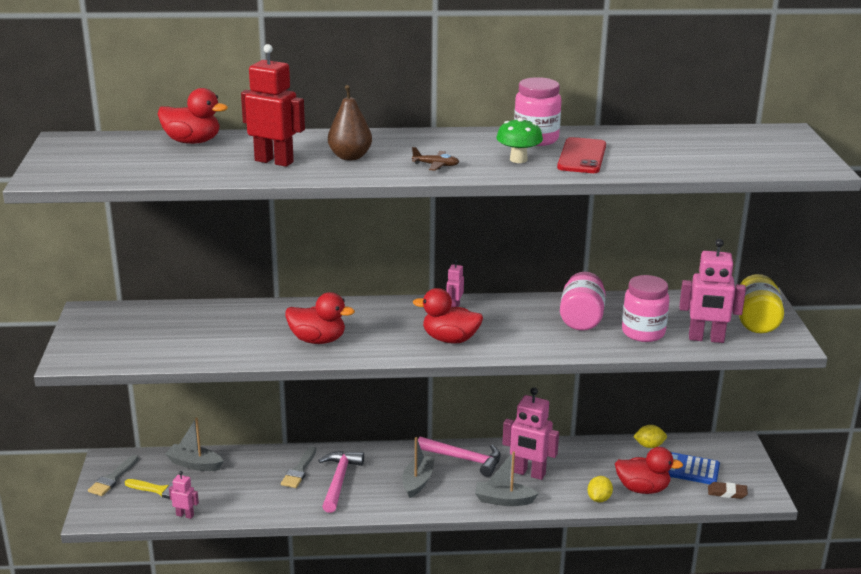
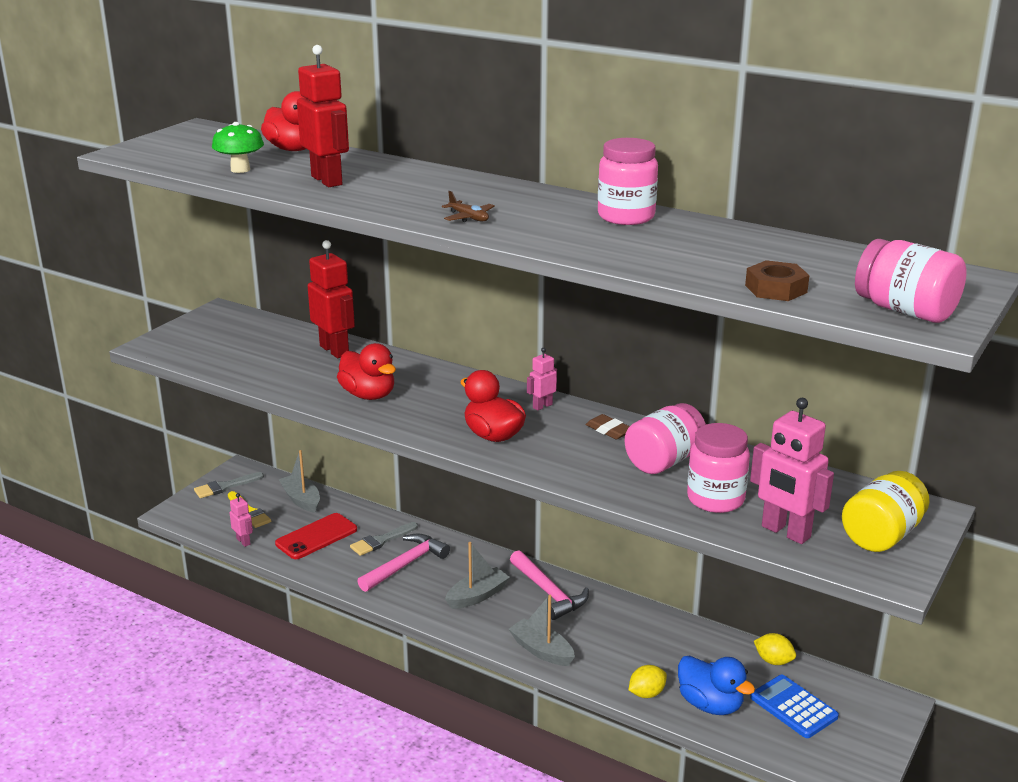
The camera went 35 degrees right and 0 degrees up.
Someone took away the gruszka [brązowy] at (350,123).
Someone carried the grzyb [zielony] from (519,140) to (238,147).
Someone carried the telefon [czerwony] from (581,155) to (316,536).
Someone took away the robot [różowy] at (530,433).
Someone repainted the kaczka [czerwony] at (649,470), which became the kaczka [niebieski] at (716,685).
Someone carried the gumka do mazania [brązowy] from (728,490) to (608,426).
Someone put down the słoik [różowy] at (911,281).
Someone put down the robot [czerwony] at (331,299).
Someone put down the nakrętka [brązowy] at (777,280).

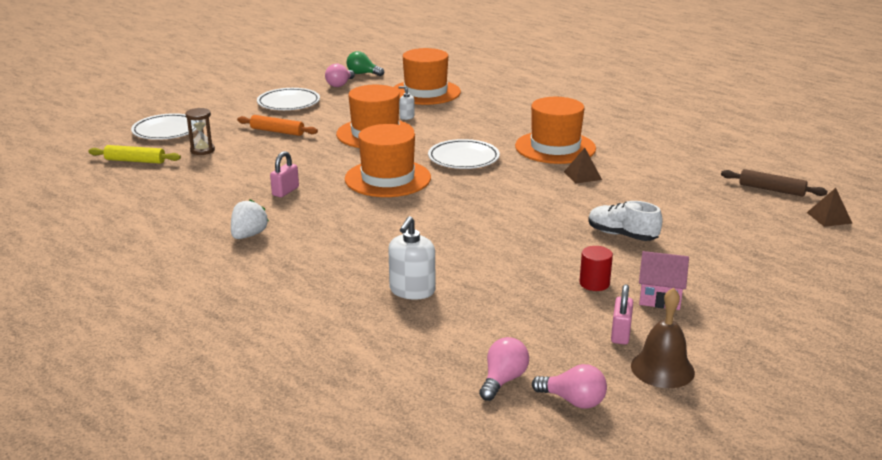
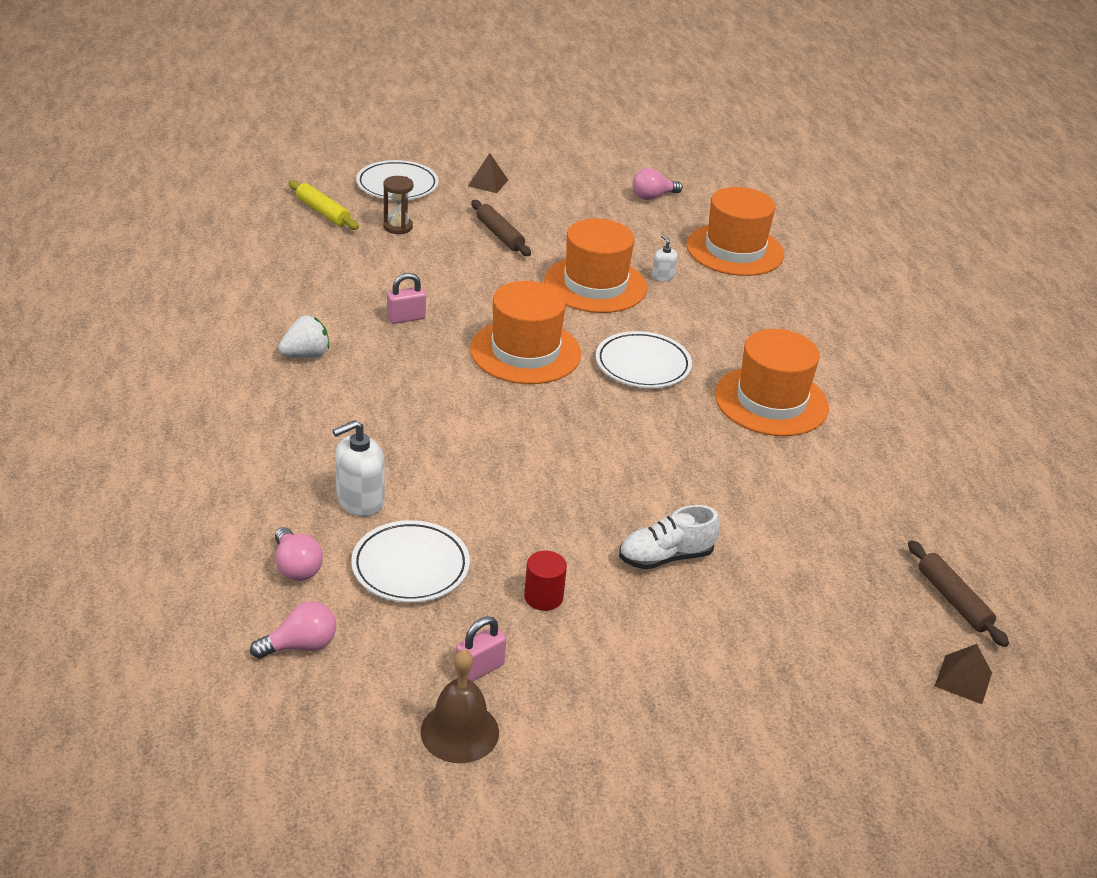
The camera went 35 degrees right and 10 degrees up.
Someone took away the żarówka [zielony] at (365,63).
Someone carried the talerz [biały] from (288,99) to (410,561).
Someone repainted the wałek do ciasta [pomarańczowy] at (277,125), which became the wałek do ciasta [brązowy] at (501,228).
Someone carried the piramida [brązowy] from (583,166) to (488,173).
Someone rotated the but [biały] at (625,221) by 90 degrees counterclockwise.
Someone took away the domek [różowy] at (664,280).
Someone carried the żarówka [różowy] from (569,386) to (299,554).

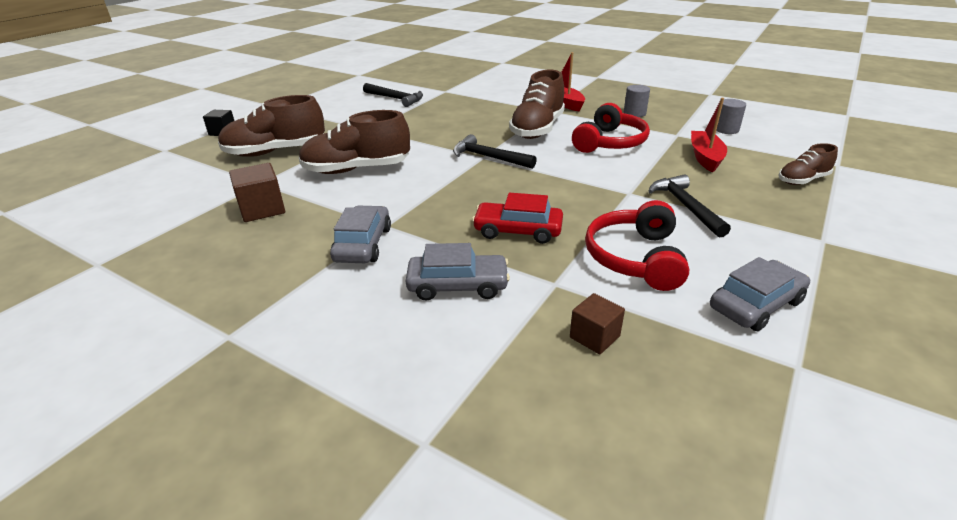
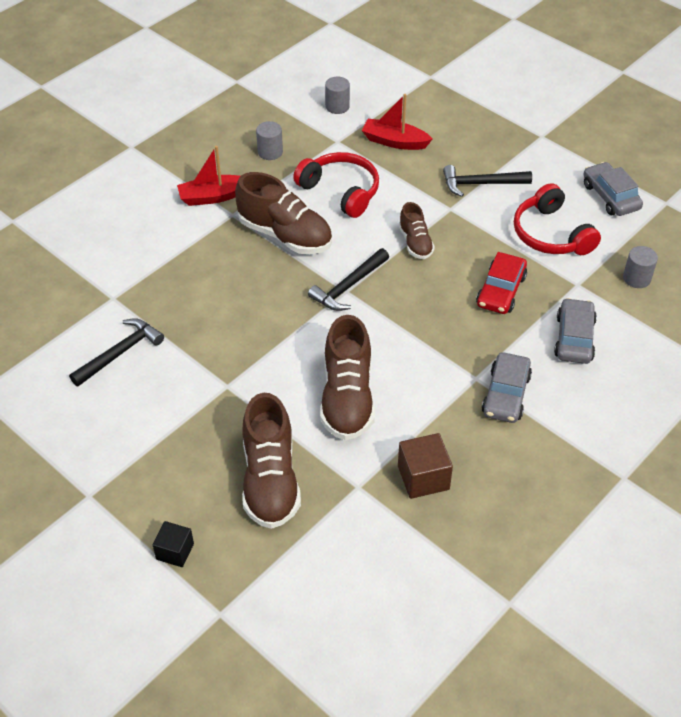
The camera went 80 degrees left and 15 degrees up.
Someone carried the but [brązowy] from (808,164) to (417,230).
Someone rotated the słuchawki [czerwony] at (637,245) by 45 degrees clockwise.
Someone rotated the samochód [szary] at (360,234) by 90 degrees counterclockwise.
Someone swapped the sześcian [brązowy] at (597,323) for the walec [szary] at (640,267).

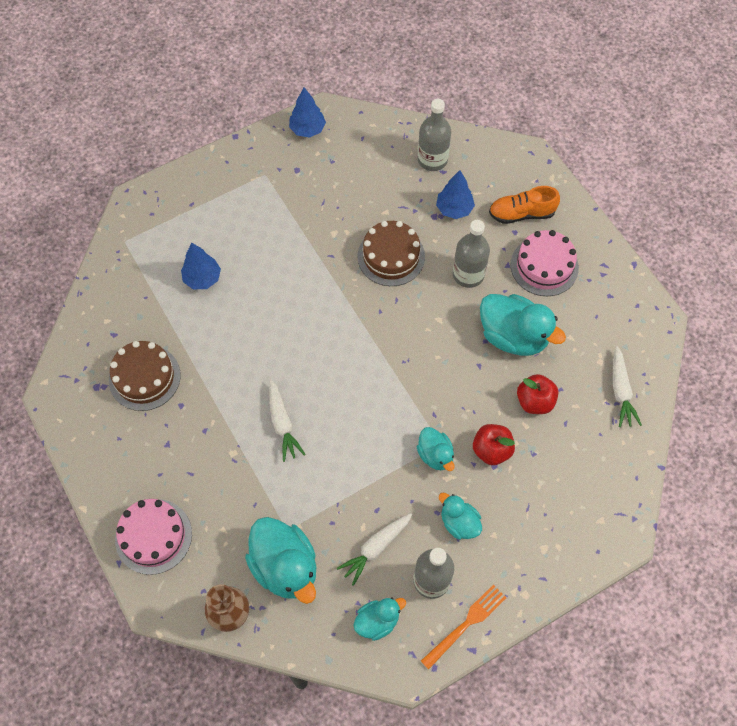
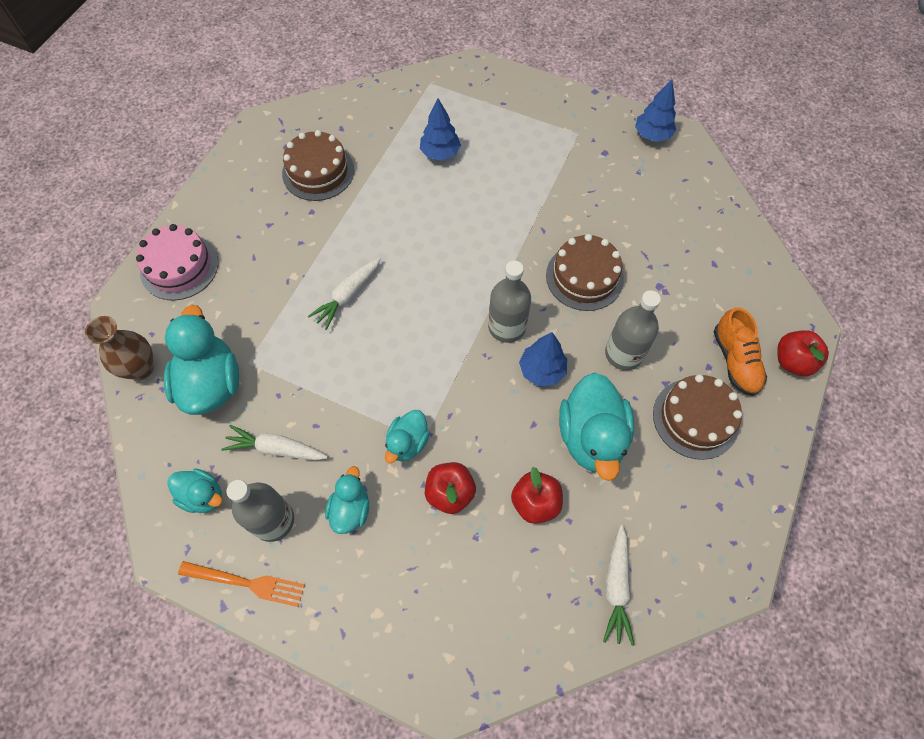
The camera went 55 degrees right and 0 degrees up.
Someone carried the butelka [szary] from (434,135) to (509,302).
Someone carried the drzewko [niebieski] from (455,194) to (543,359).
Someone rotated the but [pomarańczowy] at (524,205) by 150 degrees counterclockwise.
Someone repainted the tort [różowy] at (545,263), which became the tort [brązowy] at (697,417).
Someone rotated the marchewka [biały] at (627,386) by 45 degrees counterclockwise.
Someone rotated the kaczka [turkusowy] at (280,560) by 150 degrees clockwise.
Someone put down the jabłko [czerwony] at (803,353).

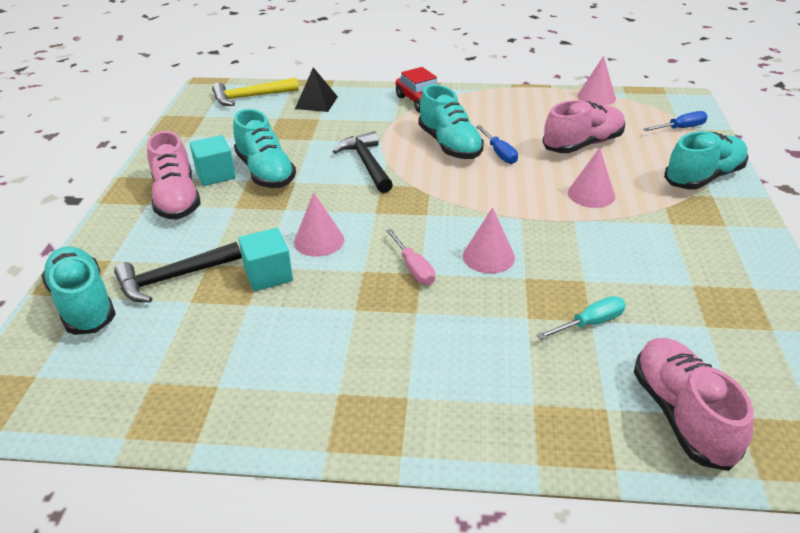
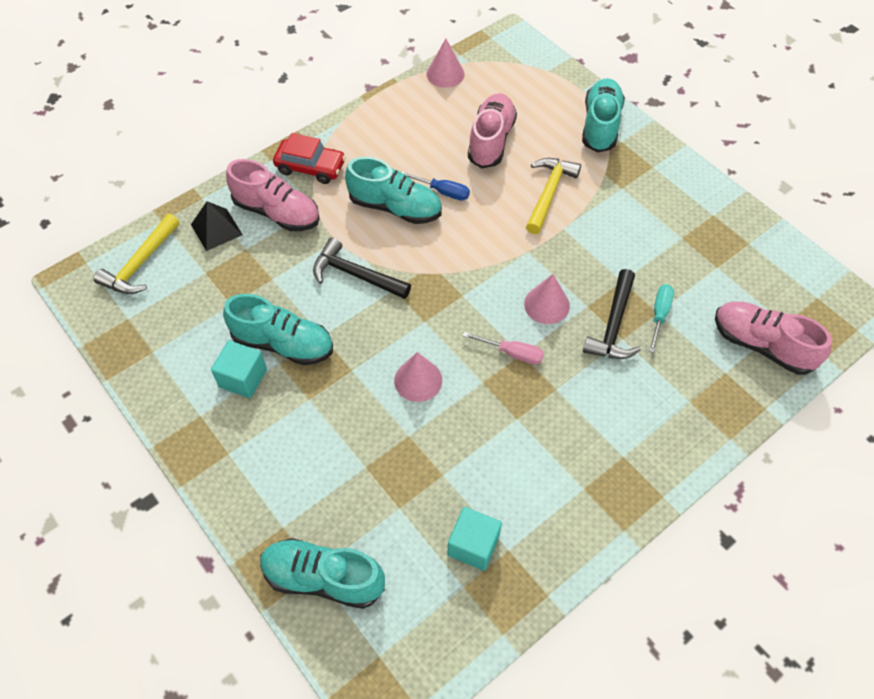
The camera went 45 degrees left and 20 degrees up.
Someone took away the śrubokręt [niebieski] at (675,121).
Someone carried the but [różowy] from (174,175) to (273,195).
Someone swapped the stożek [różowy] at (591,178) for the młotek [żółty] at (553,196).
Someone carried the sześcian [turkusowy] from (265,259) to (475,539).
Someone carried the młotek [czarny] from (178,272) to (612,314).

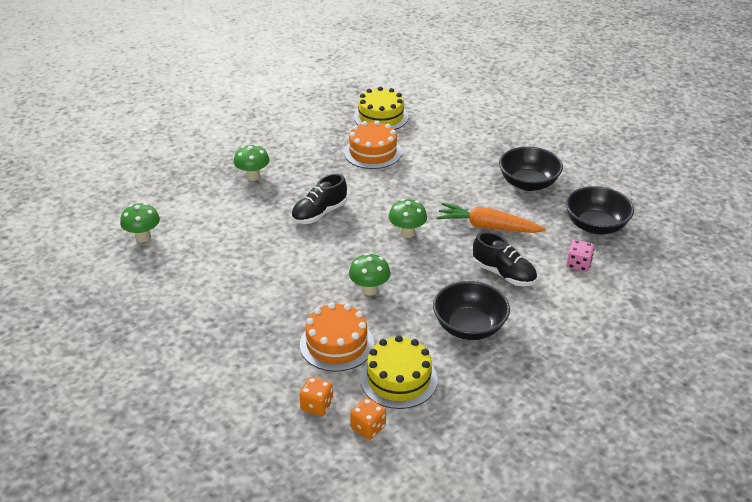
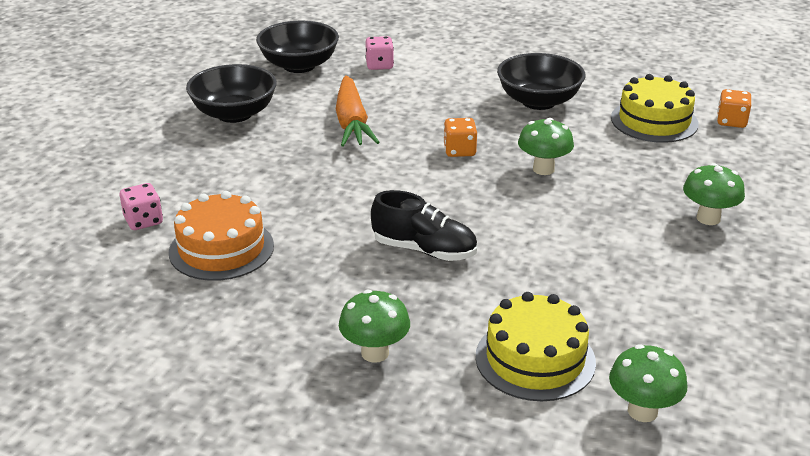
The camera went 115 degrees left and 5 degrees down.
Someone carried the tort [żółty] from (381,108) to (535,346).
Someone carried the grzyb [zielony] from (408,218) to (714,194).
Someone took away the but [czarny] at (505,259).
Someone took away the tort [pomarańczowy] at (337,337).
Someone carried the kostka do gry [pomarańczowy] from (316,396) to (460,137).
Someone put down the kostka do gry [różowy] at (141,206).

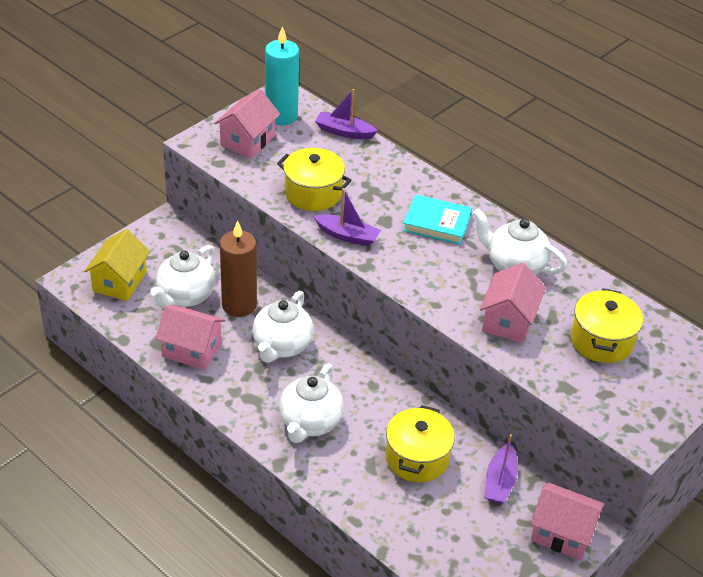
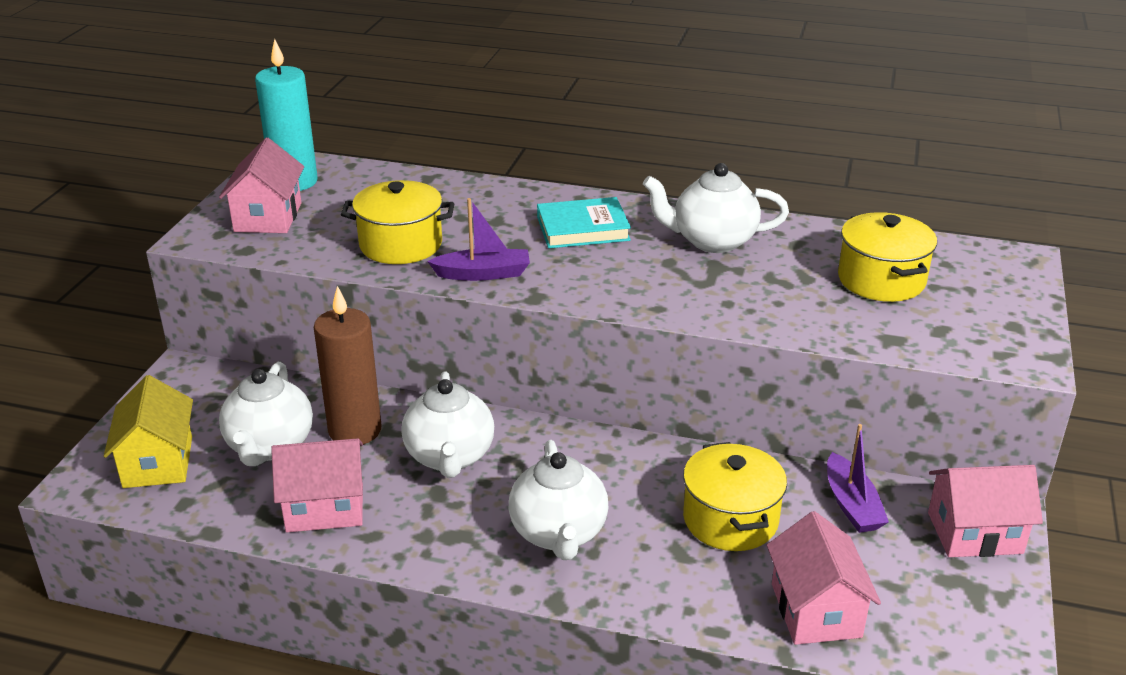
The camera went 25 degrees left and 10 degrees down.
Someone took away the łódka [fioletowy] at (346,114).
Someone carried the domek [różowy] from (513,303) to (824,578).

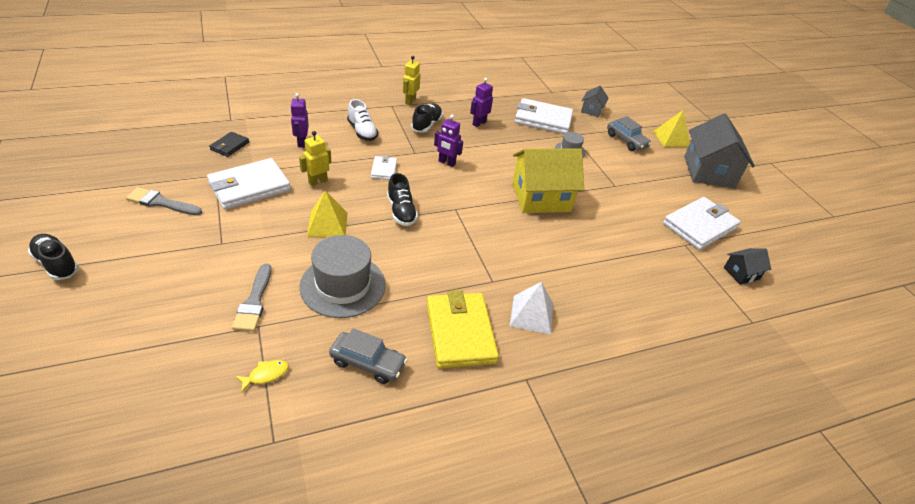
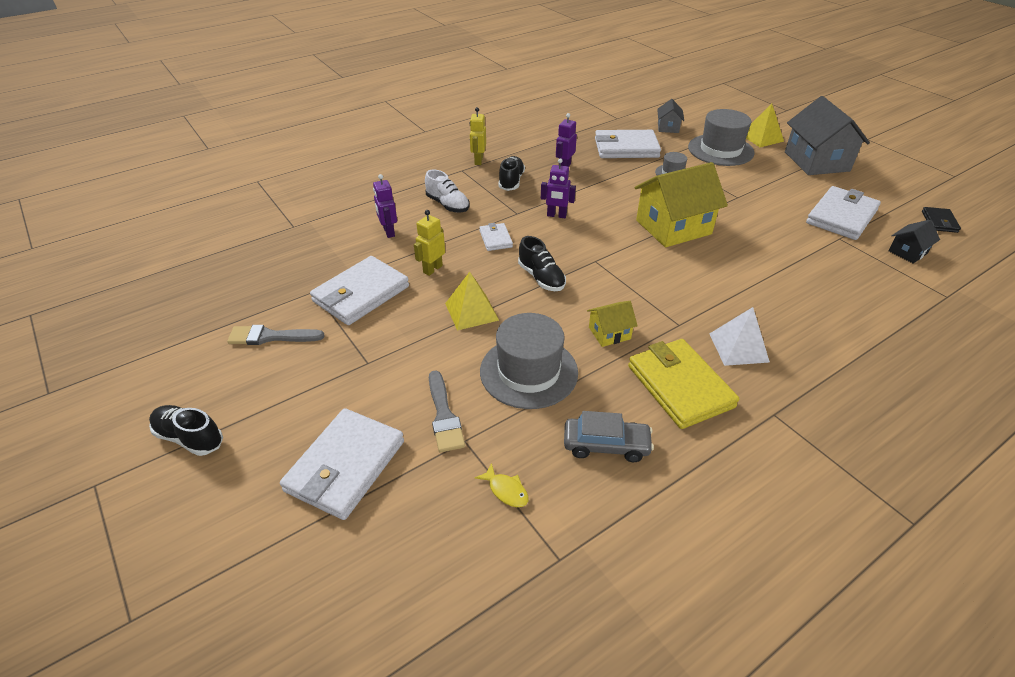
The camera went 10 degrees left and 0 degrees up.
Someone swapped the samochód [szary] at (629,133) for the kapelusz [szary] at (721,137).
Someone carried the portfel [czarny] from (229,144) to (941,220).
Someone rotated the ryba [żółty] at (262,376) by 90 degrees clockwise.
Someone put down the domek [żółty] at (612,324).
Someone put down the portfel [biały] at (342,464).

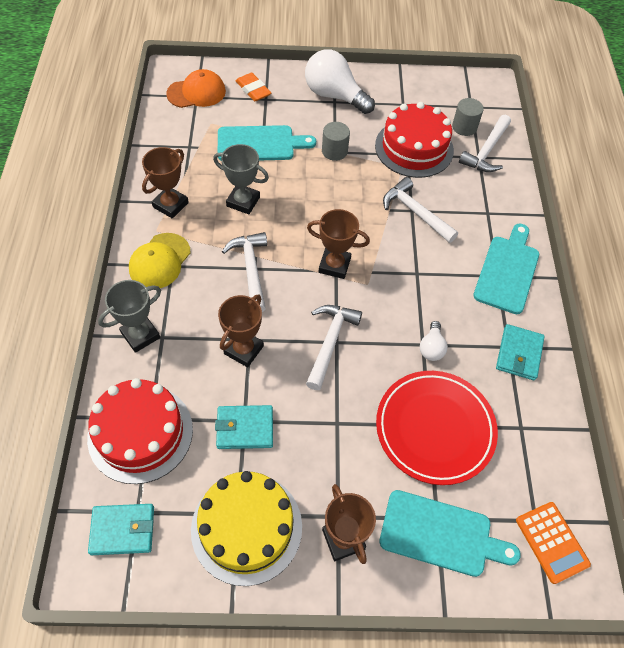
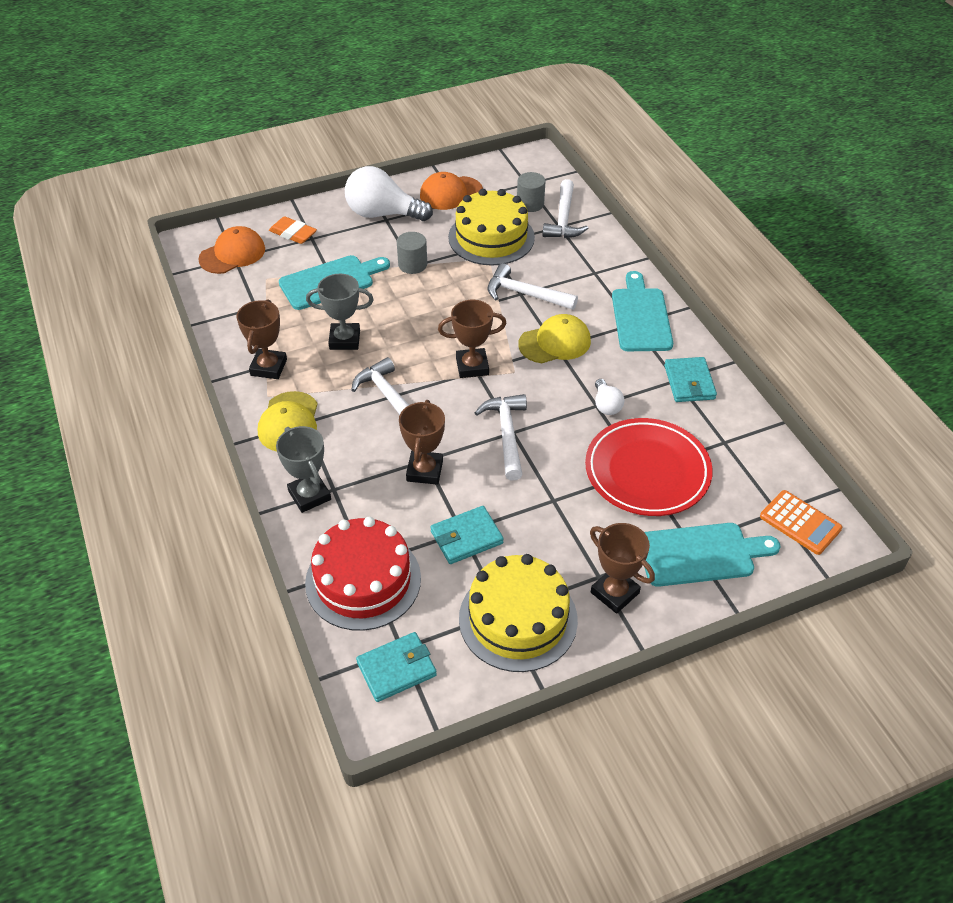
The camera went 20 degrees left and 10 degrees down.
Someone repainted the tort [czerwony] at (414,140), which became the tort [żółty] at (491,227).
Someone rotated the puchar [szary] at (129,316) by 60 degrees counterclockwise.
Someone put down the czapka [pomarańczowy] at (451,191).
Someone put down the czapka [żółty] at (554,338).

